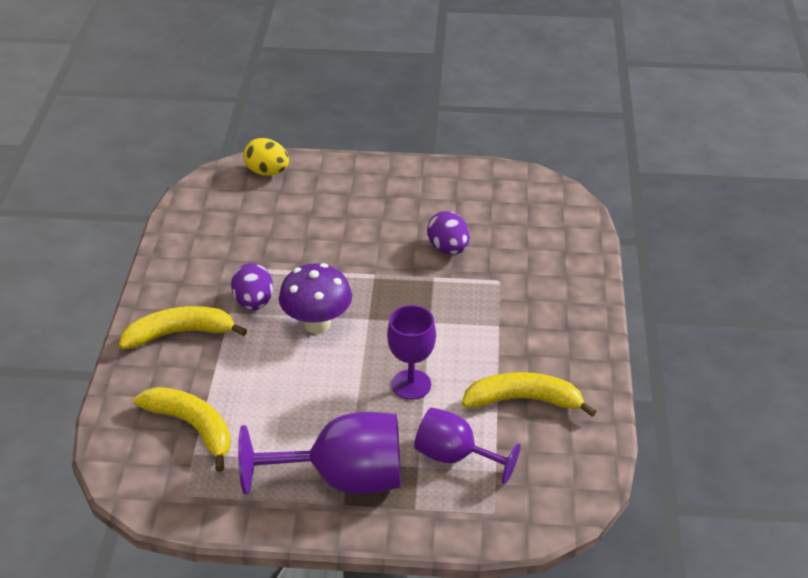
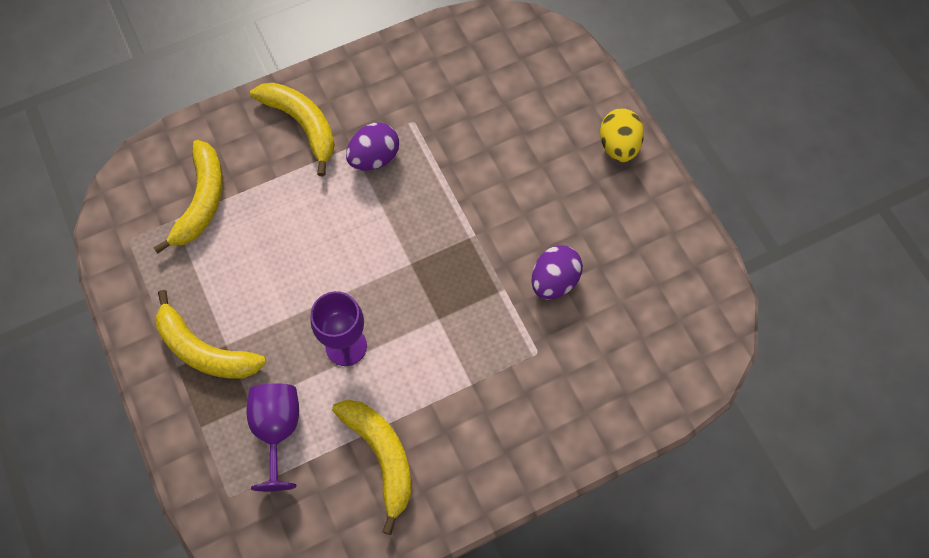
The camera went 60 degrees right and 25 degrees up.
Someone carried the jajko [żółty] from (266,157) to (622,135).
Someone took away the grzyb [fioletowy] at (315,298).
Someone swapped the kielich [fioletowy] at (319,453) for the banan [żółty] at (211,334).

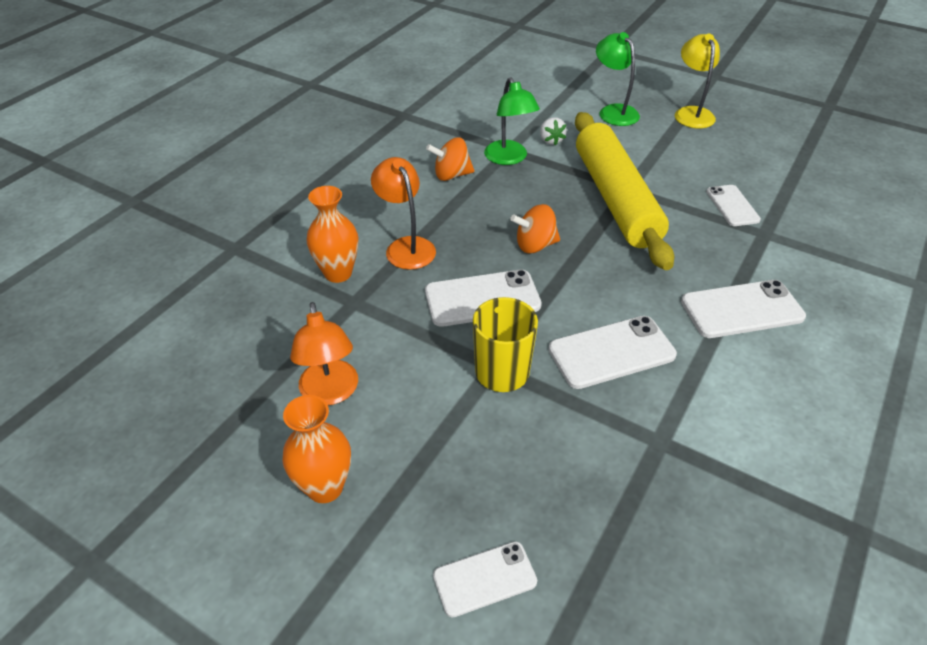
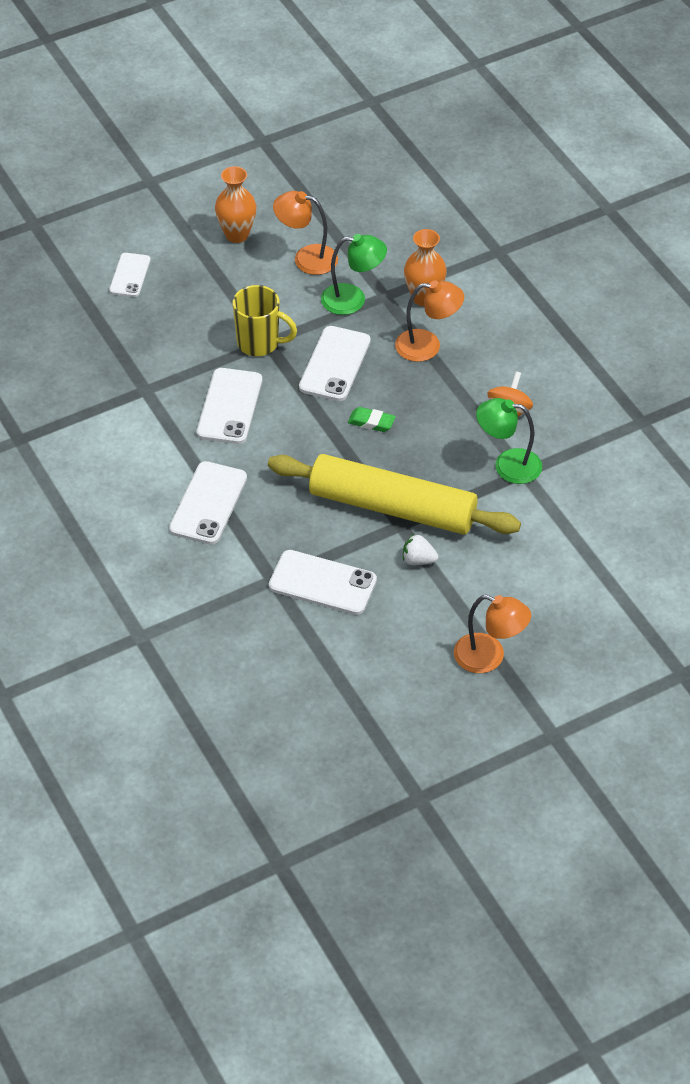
The camera went 120 degrees right and 5 degrees up.
Someone carried the lampka [zielony] from (618,79) to (354,274).
Someone repainted the lampka [żółty] at (697,81), which became the lampka [pomarańczowy] at (492,634).
Someone carried the truskawka [biały] from (553,131) to (421,549).
Someone scaled the telefon [biały] at (733,205) by 1.56.
Someone swapped the bączek [pomarańczowy] at (535,228) for the gumka do mazania [zielony] at (372,419).

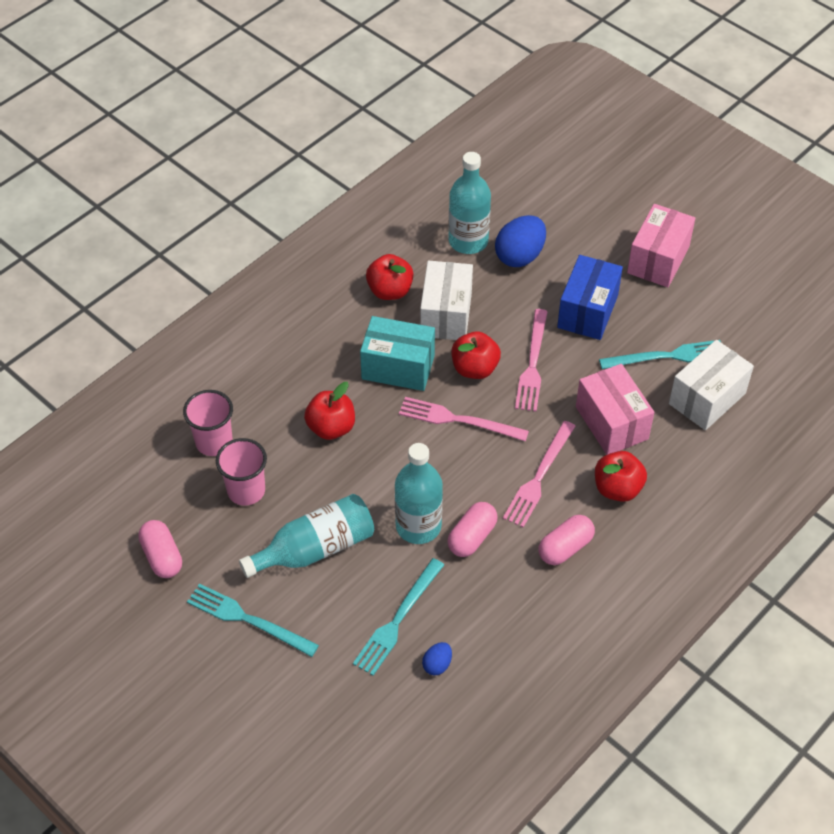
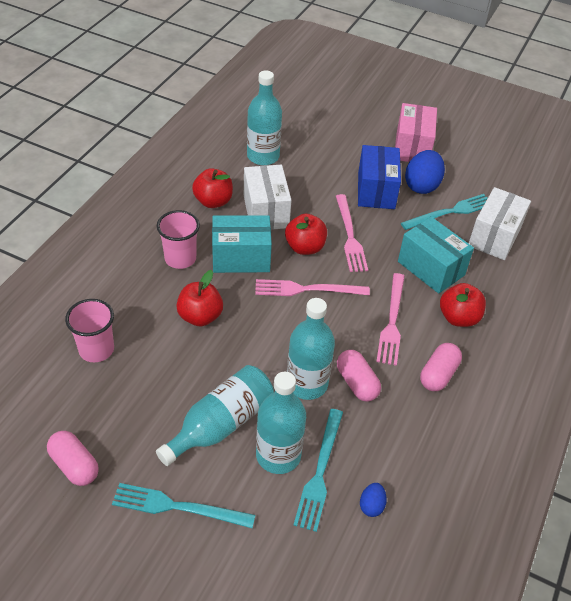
The camera went 20 degrees left and 5 degrees down.
Someone carried the jajko [niebieski] from (520,241) to (425,172).
Someone repainted the pudełko [różowy] at (615,409), which became the pudełko [turkusowy] at (436,255).
Someone carried the szklanka [różowy] from (241,472) to (178,239).
Someone rotated the kapsułka [różowy] at (472,529) by 45 degrees counterclockwise.
Someone put down the butelka [turkusowy] at (281,423).

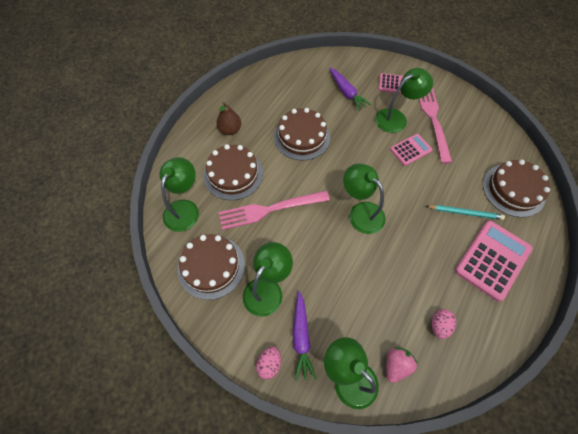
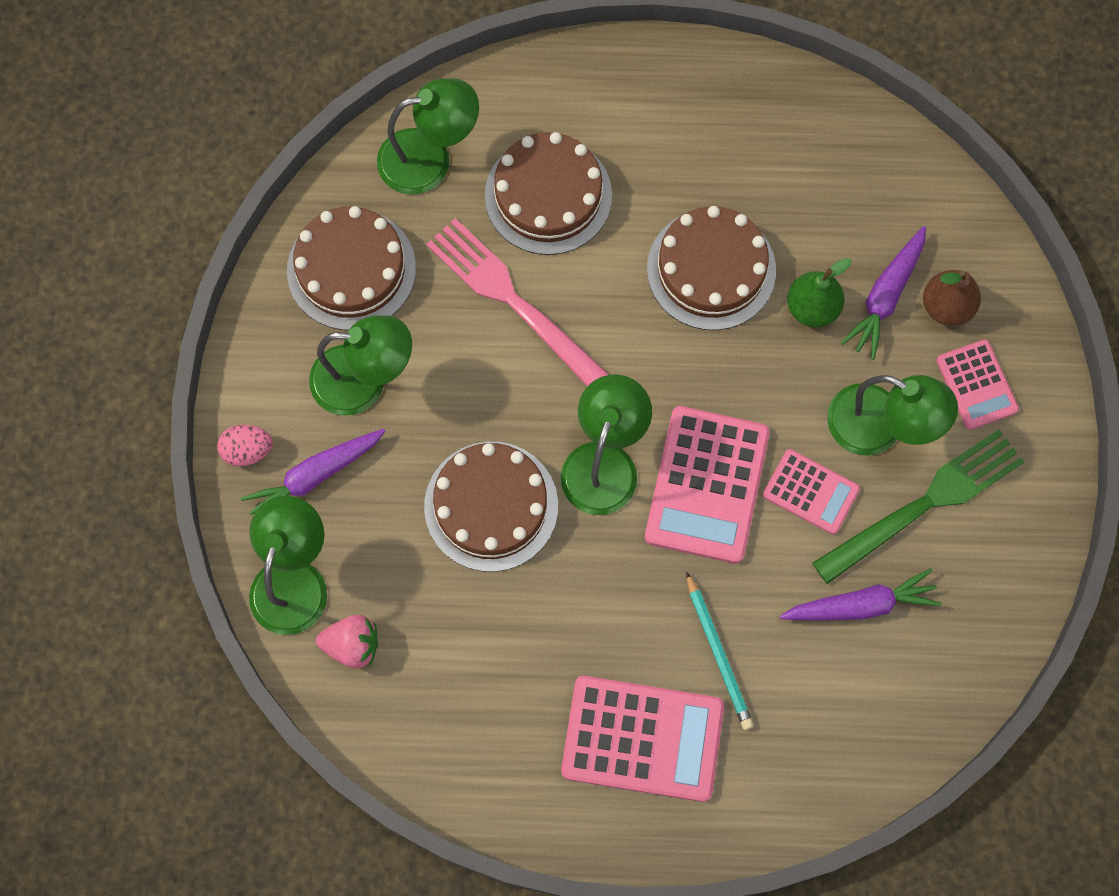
The camera went 60 degrees right and 10 degrees up.
Someone repainted the widelec [różowy] at (435,125), which became the widelec [zielony] at (918,506).
Someone carried the gruszka [brązowy] from (228,118) to (952,298).
Someone carried the tort [brązowy] from (516,188) to (491,507).
Someone took away the jajko [różowy] at (444,324).
Someone put down the gruszka [zielony] at (819,292).
Someone put down the kalkulator [różowy] at (707,485).
Someone put down the marchewka [fioletowy] at (861,594).

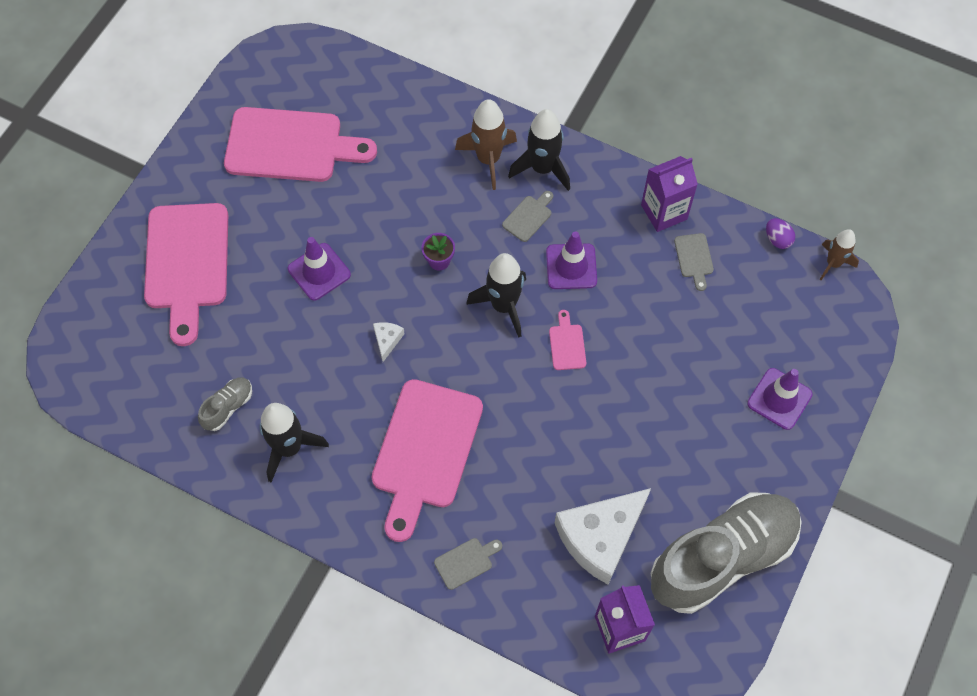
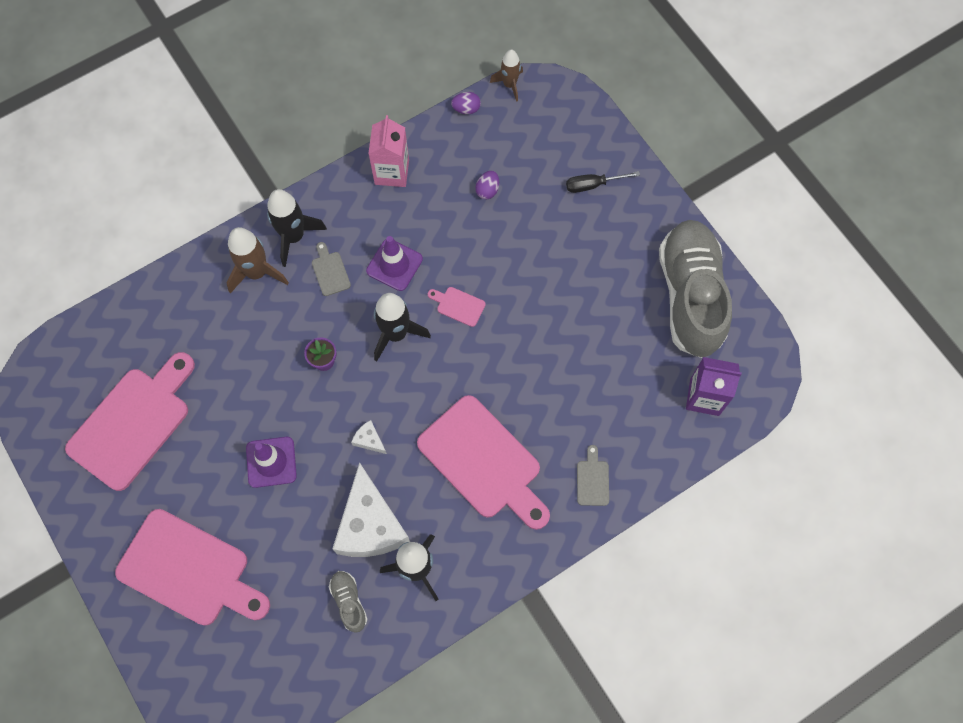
The camera went 60 degrees left and 5 degrees up.
Someone repainted the karton mleka [fioletowy] at (669,194), which became the karton mleka [różowy] at (388,151).
Someone took away the deska do krojenia [szary] at (694,262).
Someone swapped the pachołek [fioletowy] at (780,399) for the śrubokręt [czarny] at (603,182).
Someone carried the ser [biały] from (603,536) to (371,509).
Someone put down the jajko [fioletowy] at (487,185).

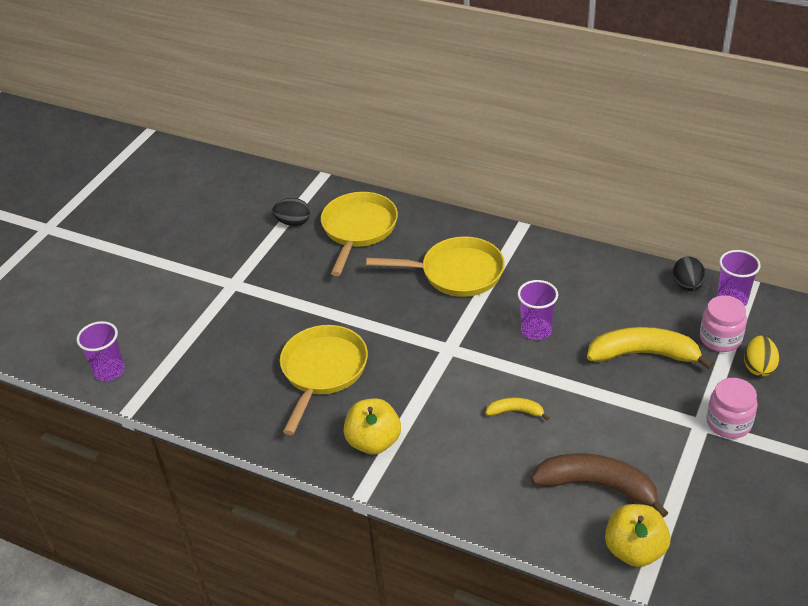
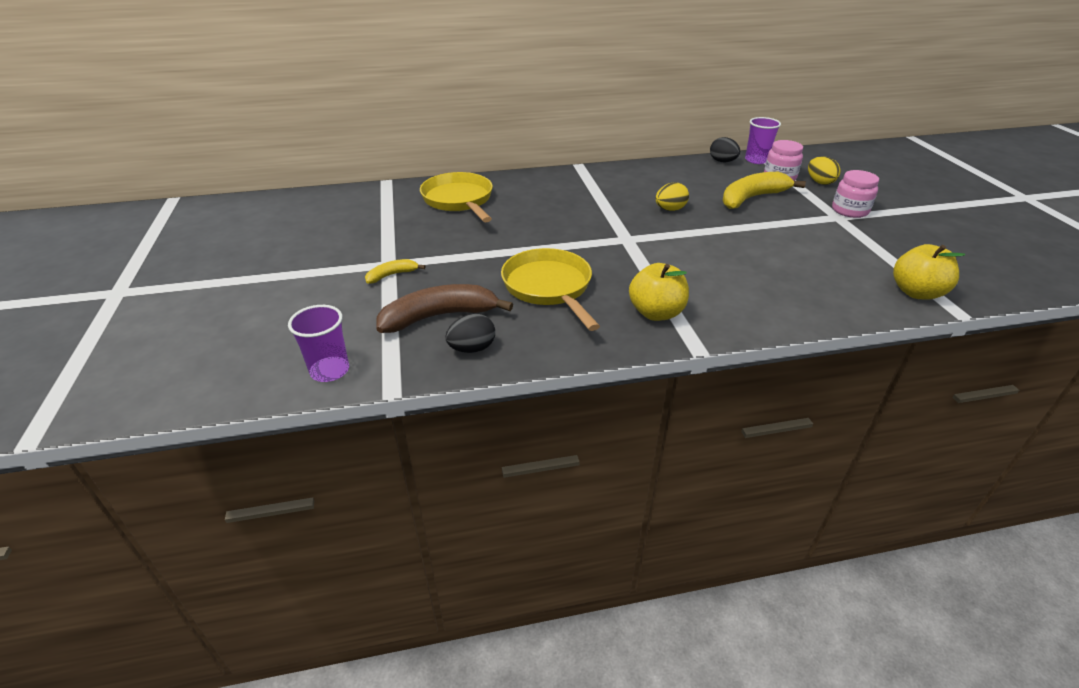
The camera went 40 degrees left and 5 degrees down.
Someone carried the jajko [czarny] from (291,212) to (470,333).
Someone took away the patelnia [żółty] at (435,266).
Someone swapped the szklanka [fioletowy] at (537,310) for the jajko [żółty] at (672,196).
Someone carried the banan [żółty] from (517,409) to (395,271).
Someone carried the banan [brązowy] from (599,486) to (444,308).

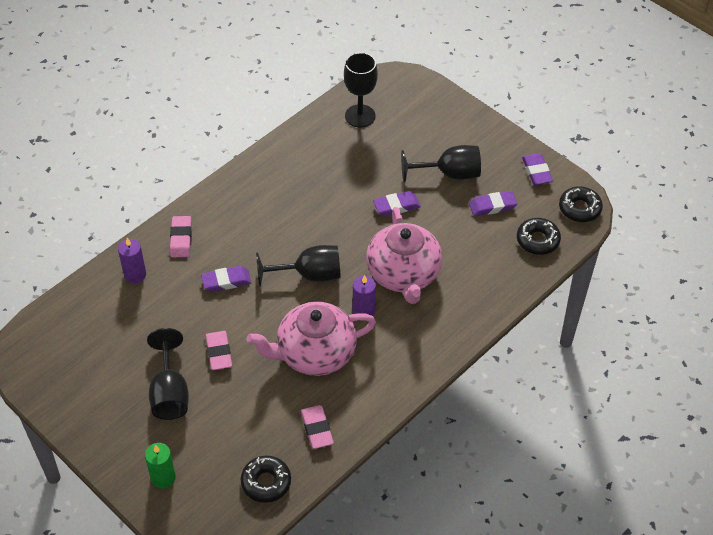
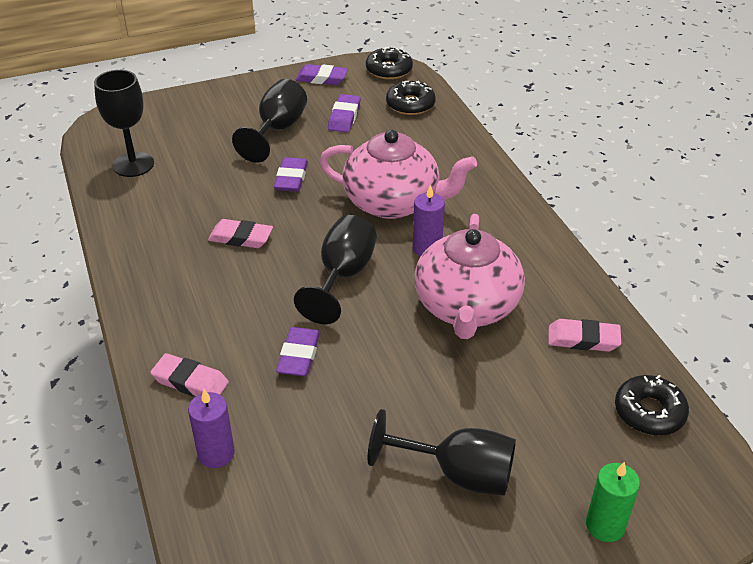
The camera went 65 degrees left and 10 degrees down.
Someone carried the gumka do mazania [różowy] from (219,350) to (240,233).

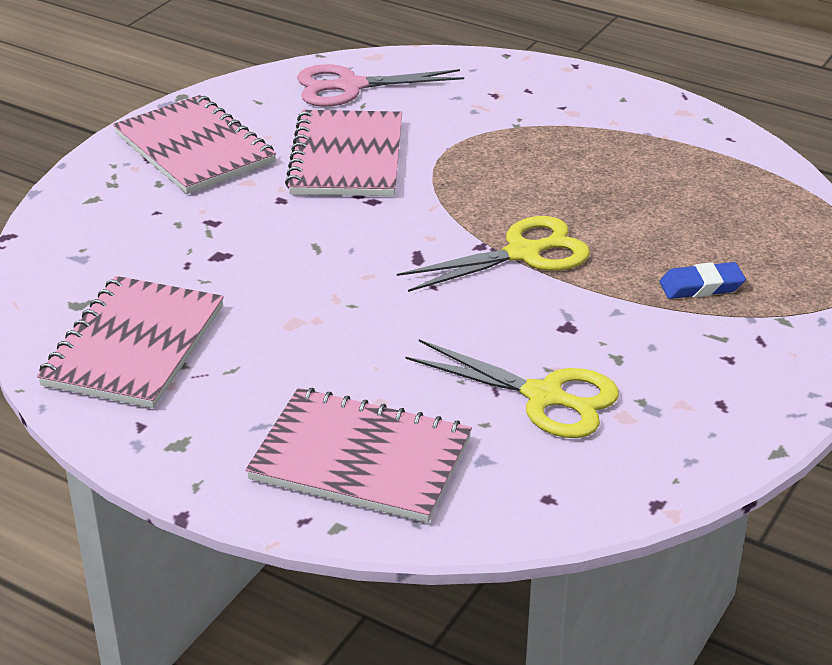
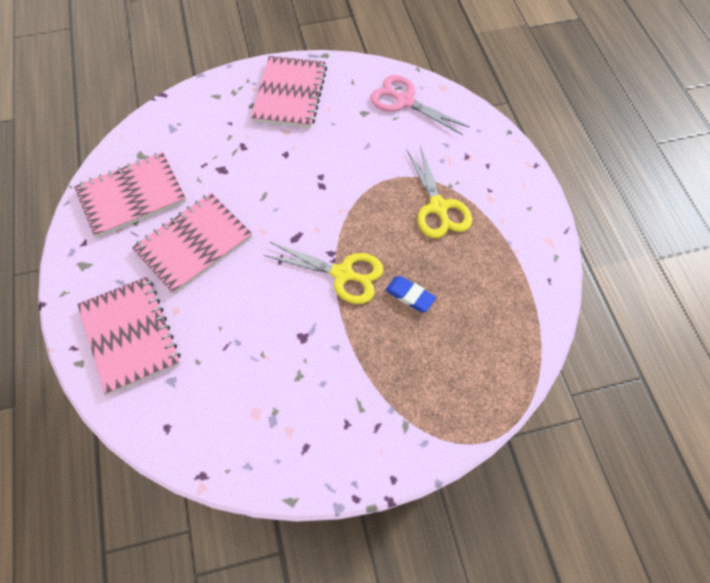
The camera went 45 degrees right and 25 degrees up.
Someone carried the zeszyt [różowy] from (343,153) to (192,244).
Someone carried the gumka do mazania [niebieski] from (702,280) to (410,294).
Someone carried the nożyczki [żółty] from (512,388) to (439,192).

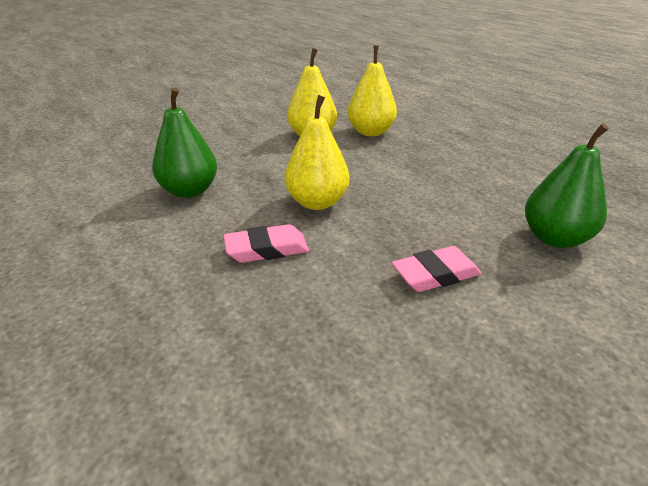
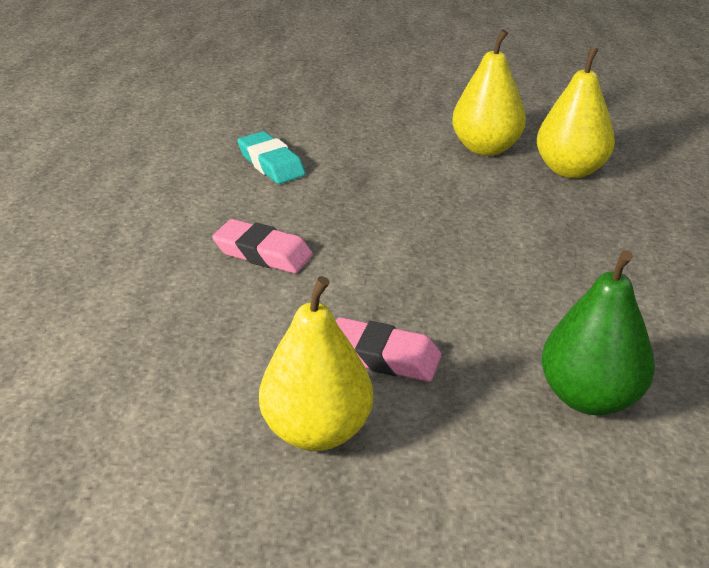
The camera went 40 degrees right and 0 degrees up.
Someone swapped the gruszka [zielony] at (184,142) for the gumka do mazania [turkusowy] at (271,157).
Someone carried the gruszka [żółty] from (317,152) to (316,363).

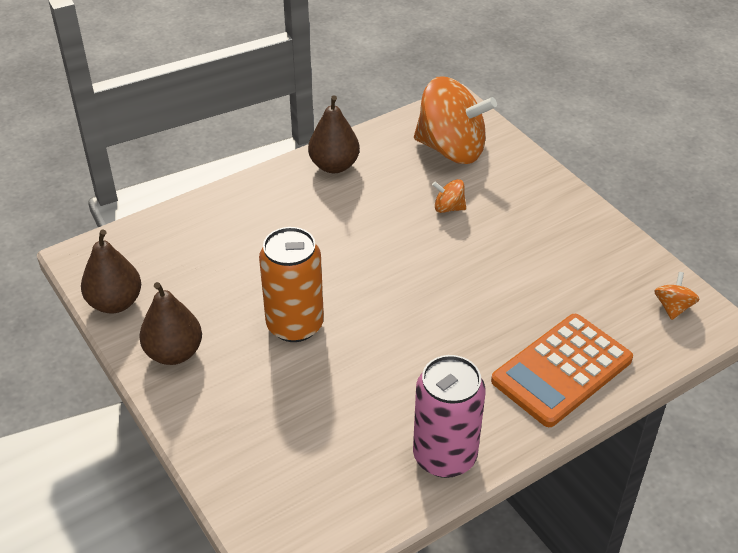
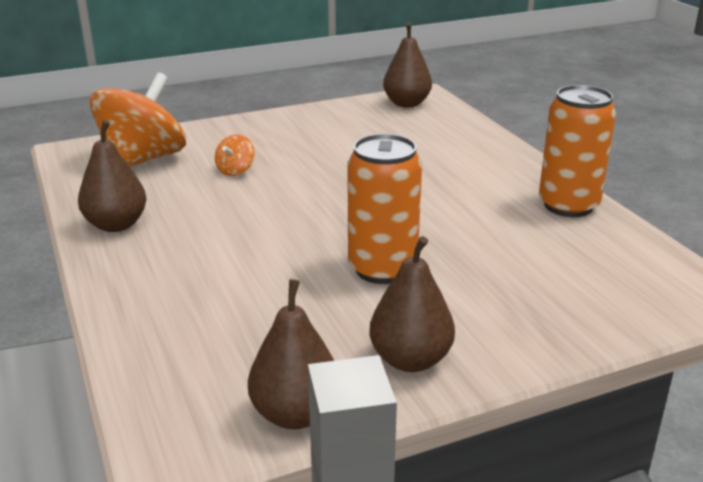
The camera went 80 degrees left and 15 degrees down.
Someone swapped the bączek [pomarańczowy] at (676,296) for the gruszka [brązowy] at (407,65).
Someone took away the kalkulator [pomarańczowy] at (562,370).
Someone repainted the puszka [różowy] at (449,416), which became the puszka [pomarańczowy] at (577,151).

